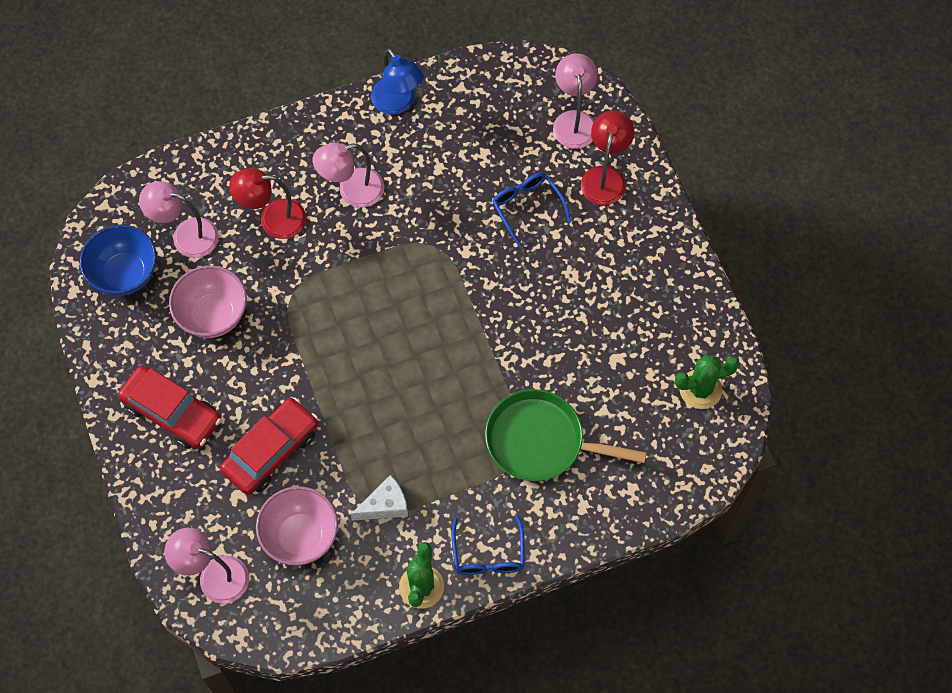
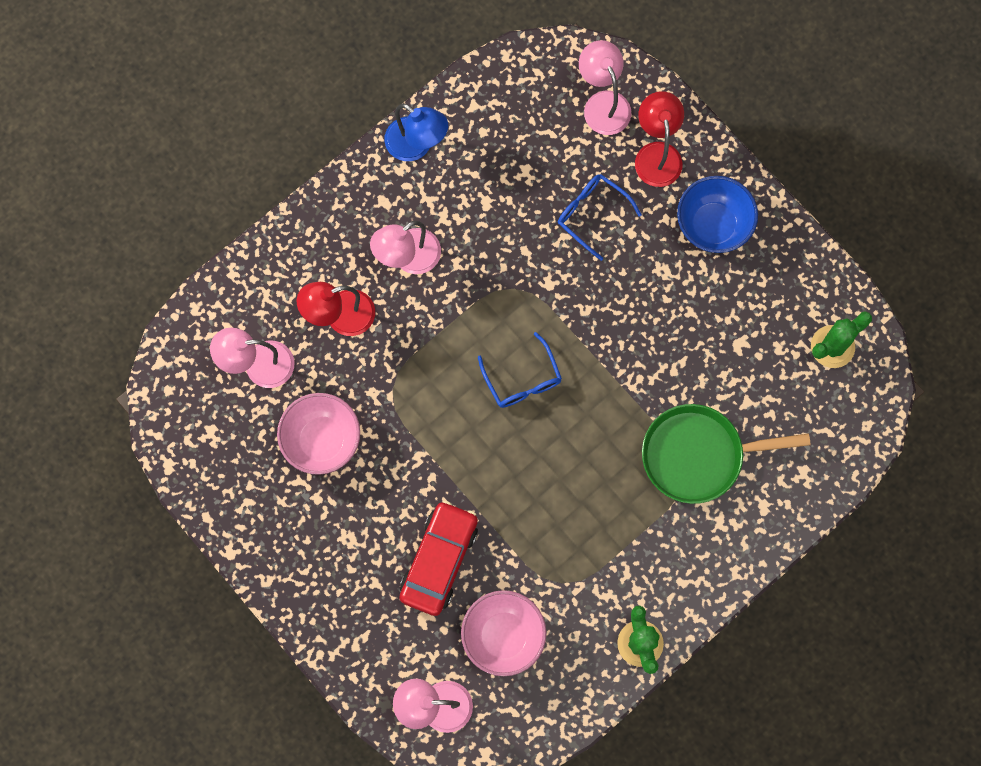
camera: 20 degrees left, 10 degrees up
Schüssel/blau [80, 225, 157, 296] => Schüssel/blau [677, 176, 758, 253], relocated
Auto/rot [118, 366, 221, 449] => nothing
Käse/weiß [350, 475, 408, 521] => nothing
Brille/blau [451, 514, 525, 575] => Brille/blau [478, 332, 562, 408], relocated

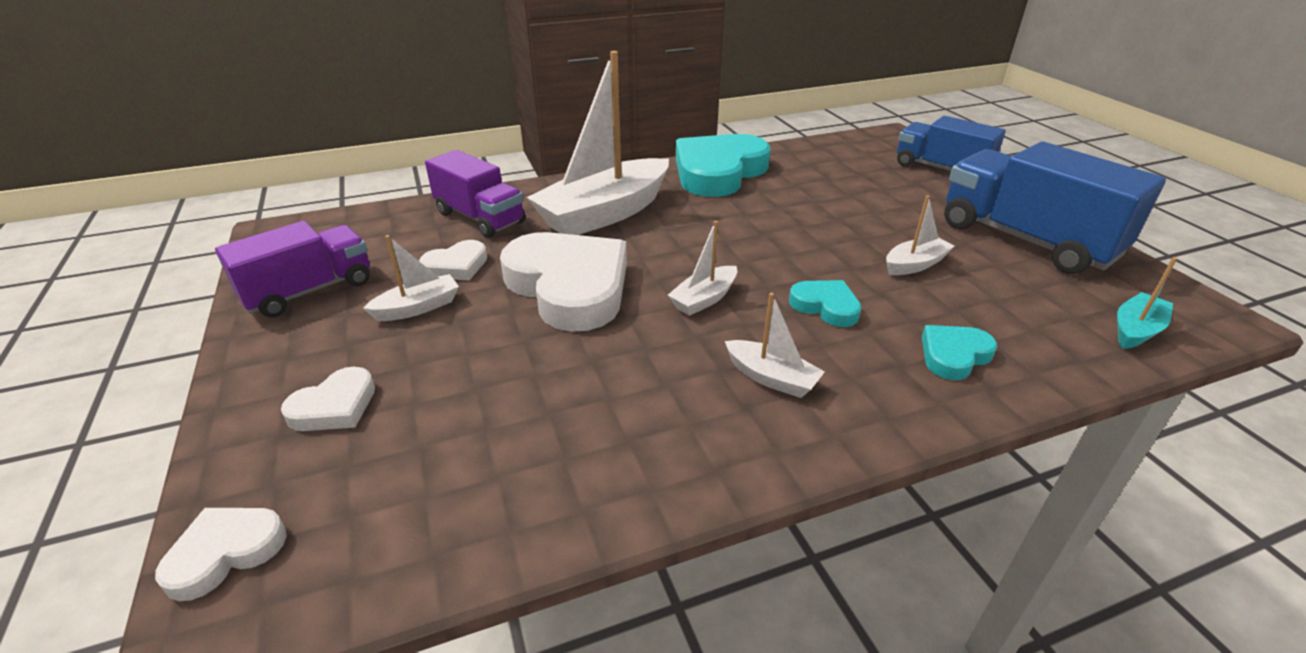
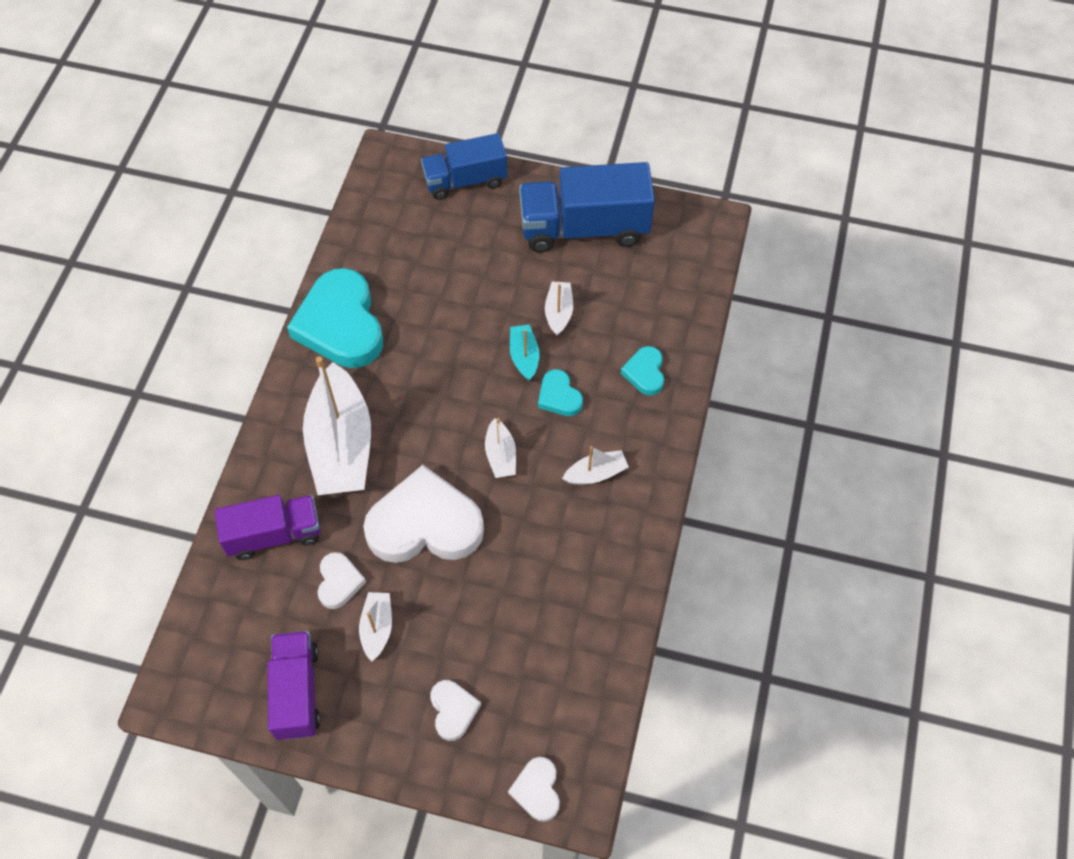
camera: 55 degrees left, 25 degrees up
Boot/türkis [1117, 257, 1177, 349] => Boot/türkis [510, 324, 540, 381], relocated
Herz/türkis [789, 280, 862, 327] => Herz/türkis [538, 369, 583, 416], 105 degrees counterclockwise

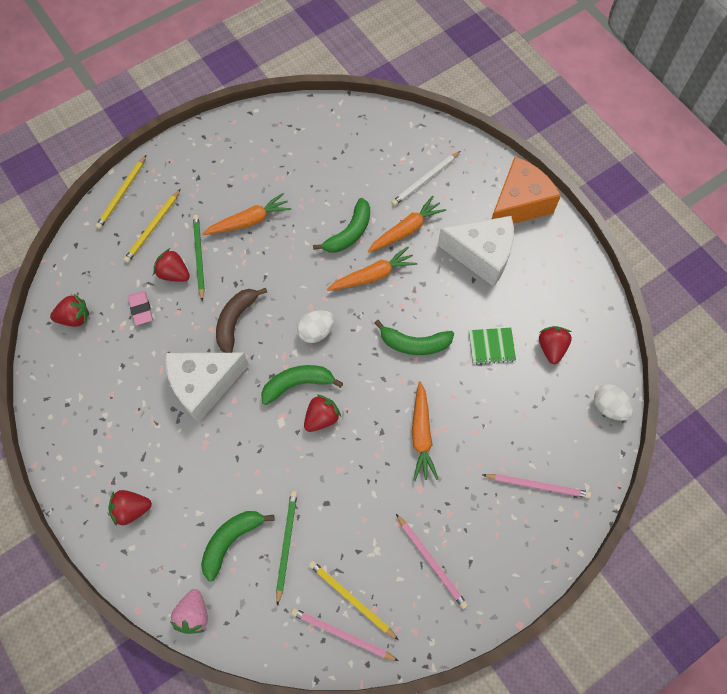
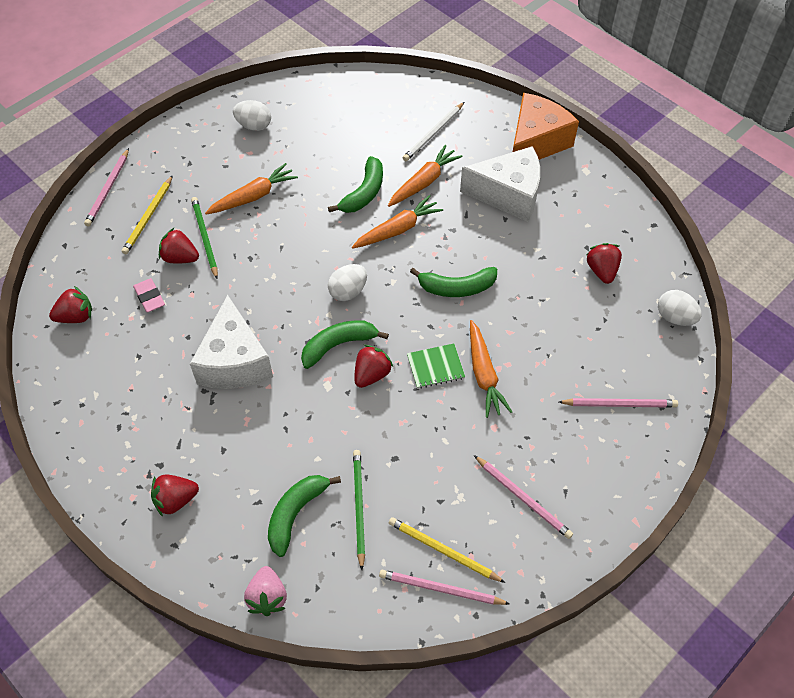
camera: 10 degrees left, 10 degrees down
Bleistift/gelb [95, 155, 146, 229] => Bleistift/rosa [84, 148, 129, 226]
Banane/braun [216, 288, 267, 353] => nothing
Notizbuch/grün [469, 328, 516, 364] => Notizbuch/grün [407, 343, 465, 389], relocated
Käse/weiß [166, 353, 249, 423] => Käse/weiß [190, 295, 273, 389], 60 degrees counterclockwise
nothing => Ei/weiß [233, 100, 271, 131]

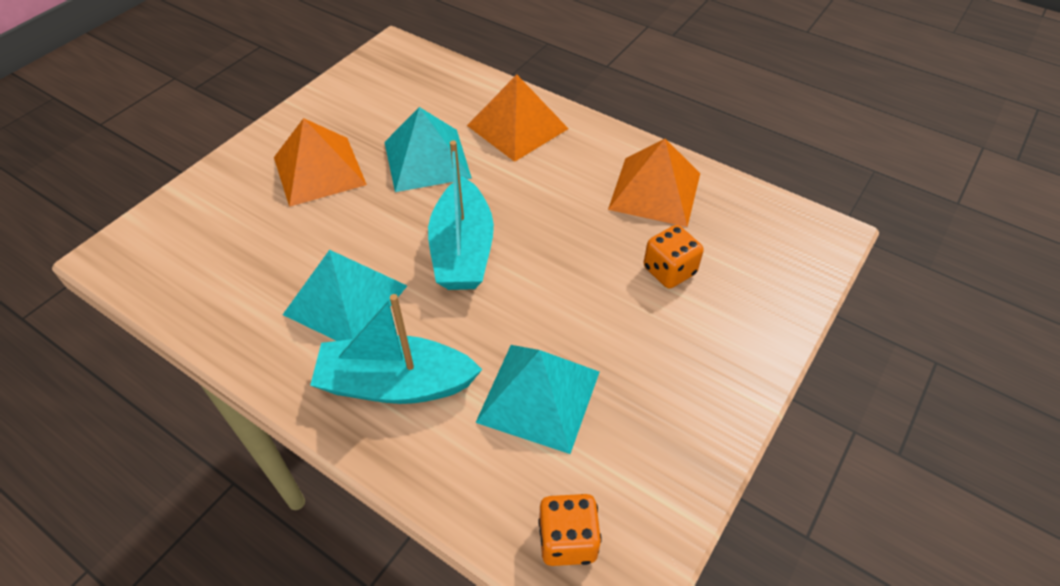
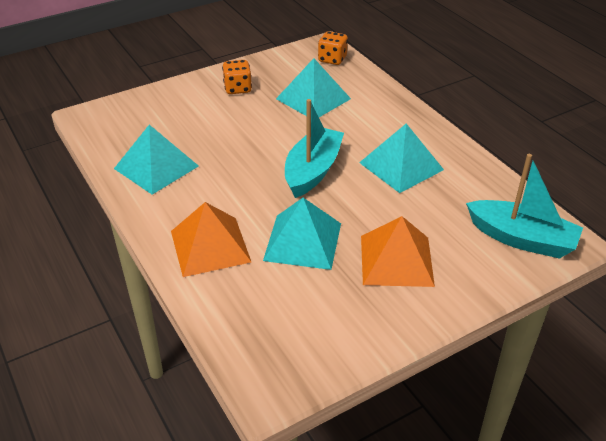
camera: 155 degrees left, 10 degrees down
Pyramide/orange [608, 139, 700, 227] => Pyramide/türkis [114, 125, 199, 195]
Spielwürfel/orange [644, 225, 704, 289] => Spielwürfel/orange [222, 60, 252, 94], relocated
Boot/türkis [310, 294, 482, 404] => Boot/türkis [466, 154, 583, 259], relocated

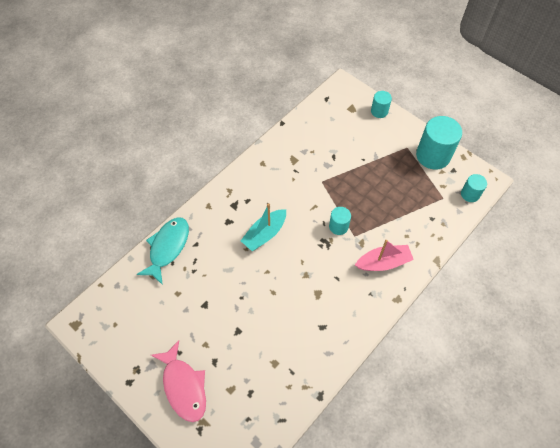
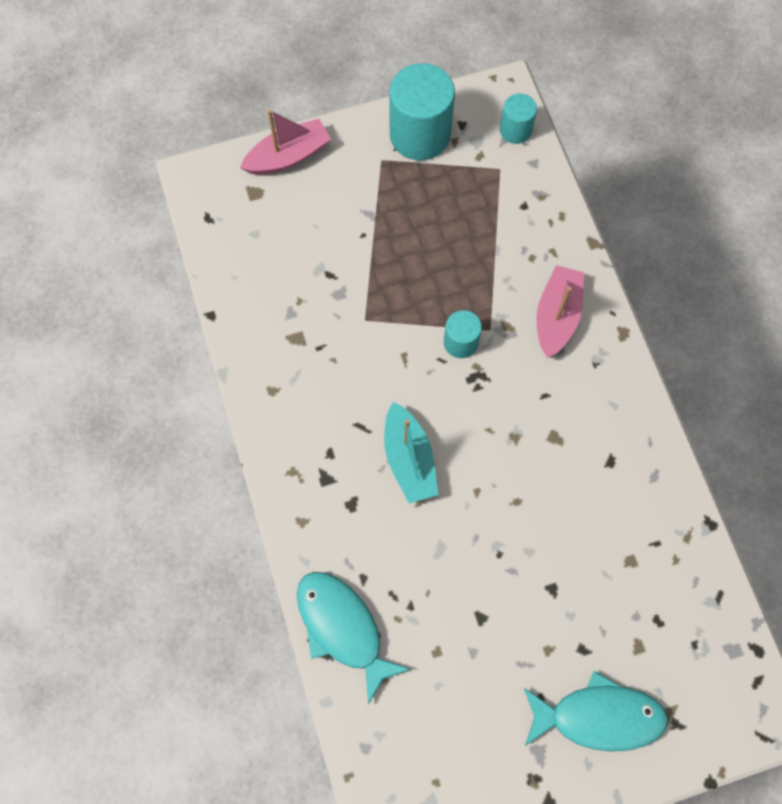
camera: 60 degrees left, 10 degrees up
Vollzylinder/türkis [371, 91, 392, 118] => Boot/rosa [240, 109, 331, 175]
Fisch/rosa [151, 341, 206, 422] => Fisch/türkis [524, 671, 668, 752]

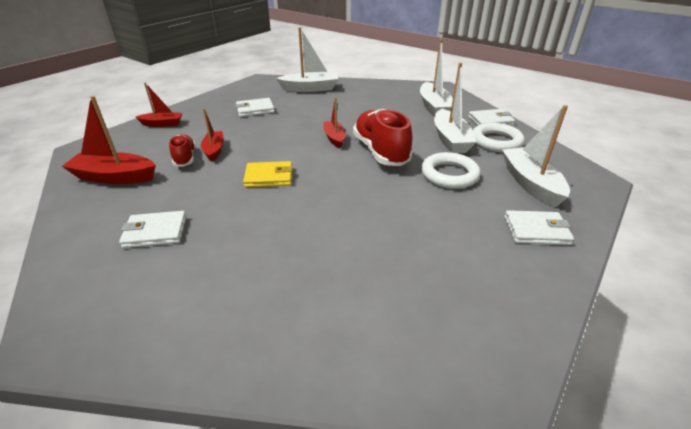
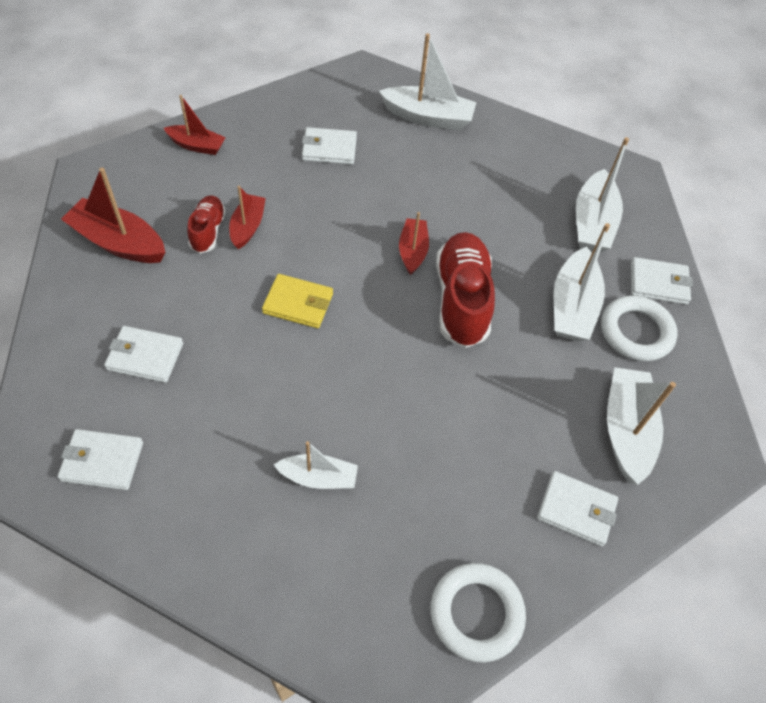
camera: 15 degrees right, 20 degrees up
Ring/weiß [421, 152, 480, 189] => Ring/weiß [430, 563, 526, 662], relocated
nothing => Geldbörse/weiß [57, 429, 143, 490]
nothing => Boot/weiß [274, 441, 358, 489]

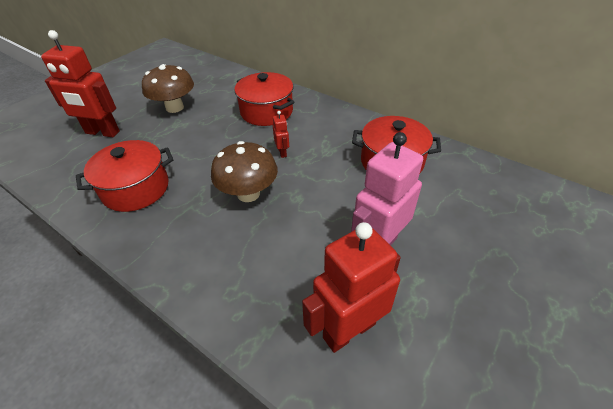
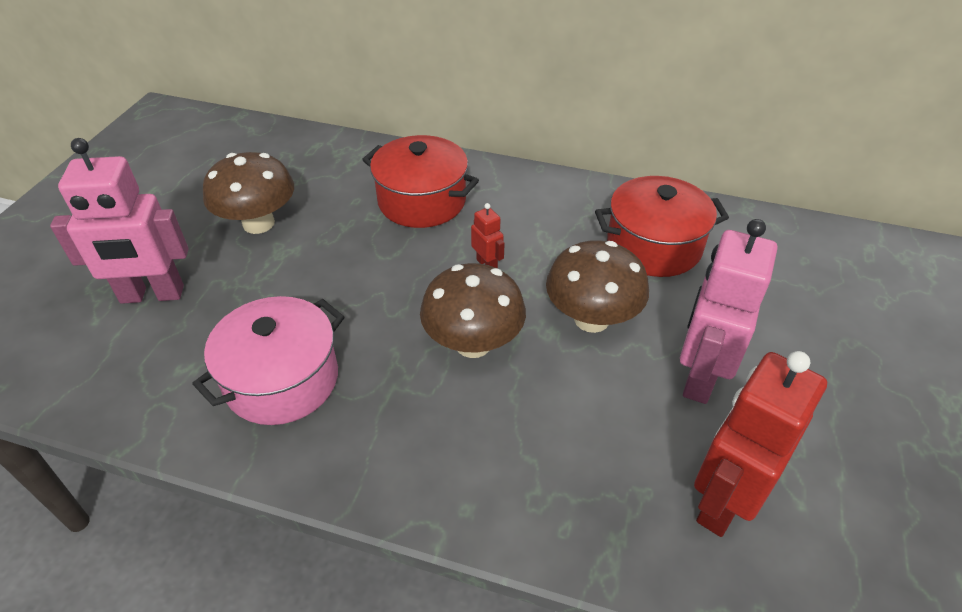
camera: 20 degrees left, 0 degrees up
Roboter/rot [41, 30, 120, 137] => Roboter/rosa [50, 138, 189, 304]
Kochtopf/rot [76, 140, 173, 212] => Kochtopf/rosa [192, 296, 345, 425]
nothing => Pilz/braun [546, 240, 649, 333]

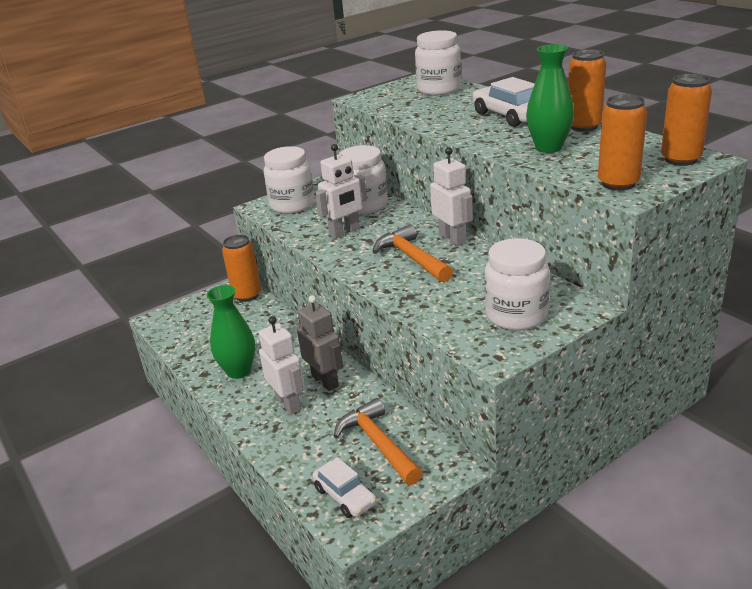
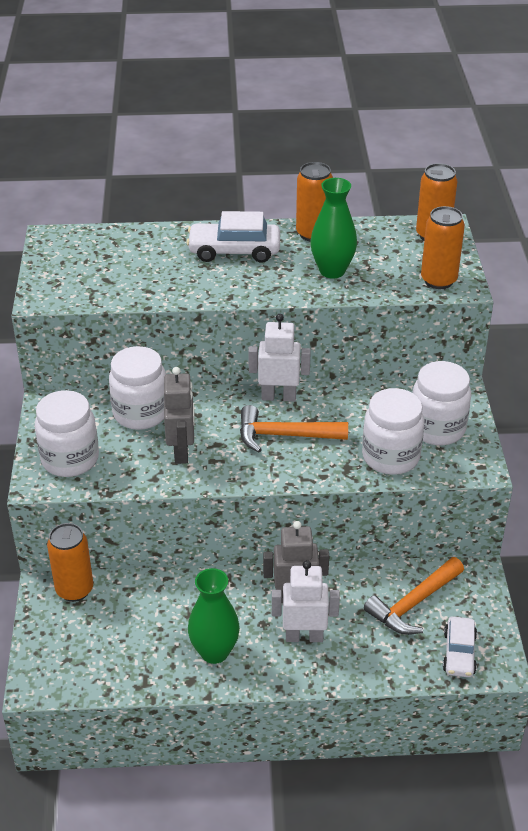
camera: 60 degrees left, 10 degrees up
Einmachglas/weiß [415, 30, 461, 95] => Einmachglas/weiß [362, 388, 424, 475], relocated
Roboter/weiß [315, 144, 367, 239] => Roboter/grau [164, 367, 195, 464]
Hammer/orange [334, 398, 423, 485] => Hammer/orange [364, 557, 464, 635], 45 degrees counterclockwise
Auto/weiß [312, 457, 376, 518] => Auto/weiß [443, 616, 477, 677], 105 degrees clockwise

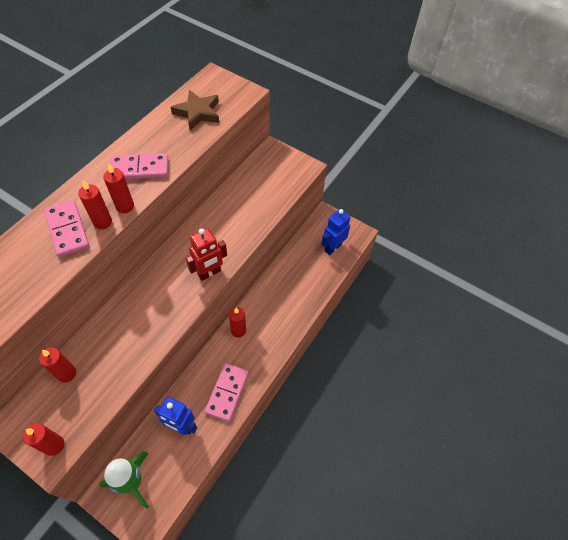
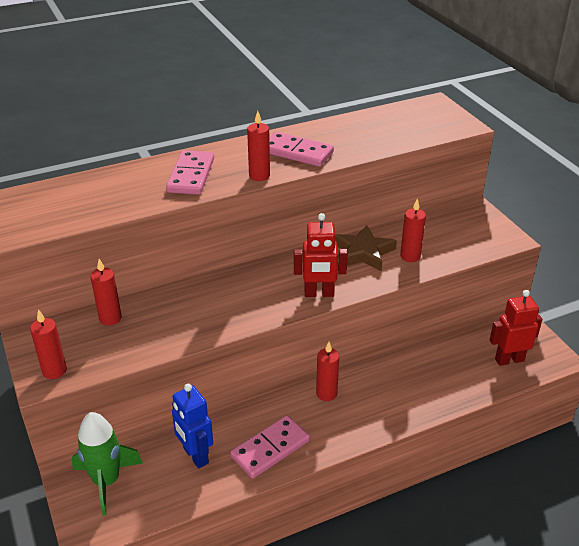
camera: 35 degrees right, 20 degrees down
Stern/braun [171, 90, 219, 130] => Stern/braun [335, 225, 397, 271], relocated
Kerze/rot [79, 180, 112, 229] => Kerze/rot [400, 198, 426, 262], relocated
Roboter/blau [321, 209, 350, 255] => Roboter/rot [490, 290, 542, 366]

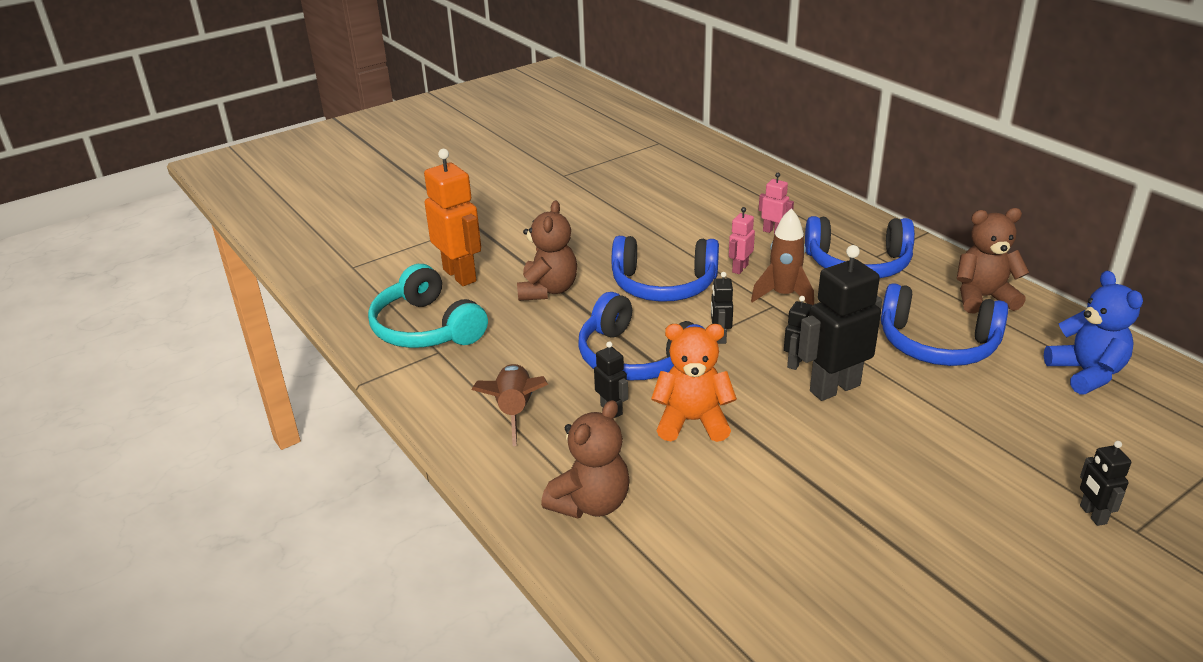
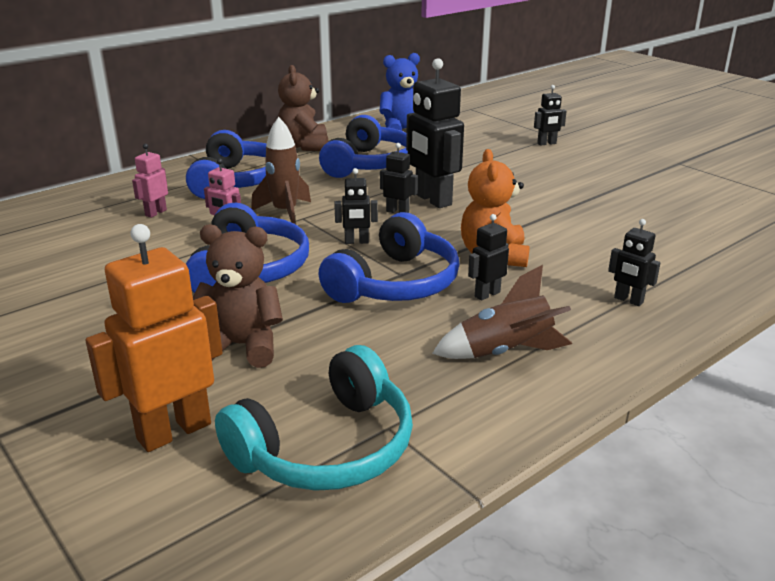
camera: 95 degrees left, 5 degrees down
Teddybär/braun [541, 400, 630, 518] => Roboter/schwarz [608, 219, 661, 306]

